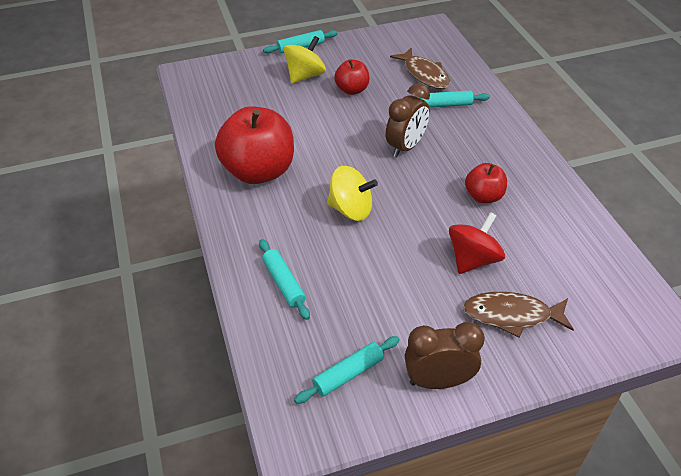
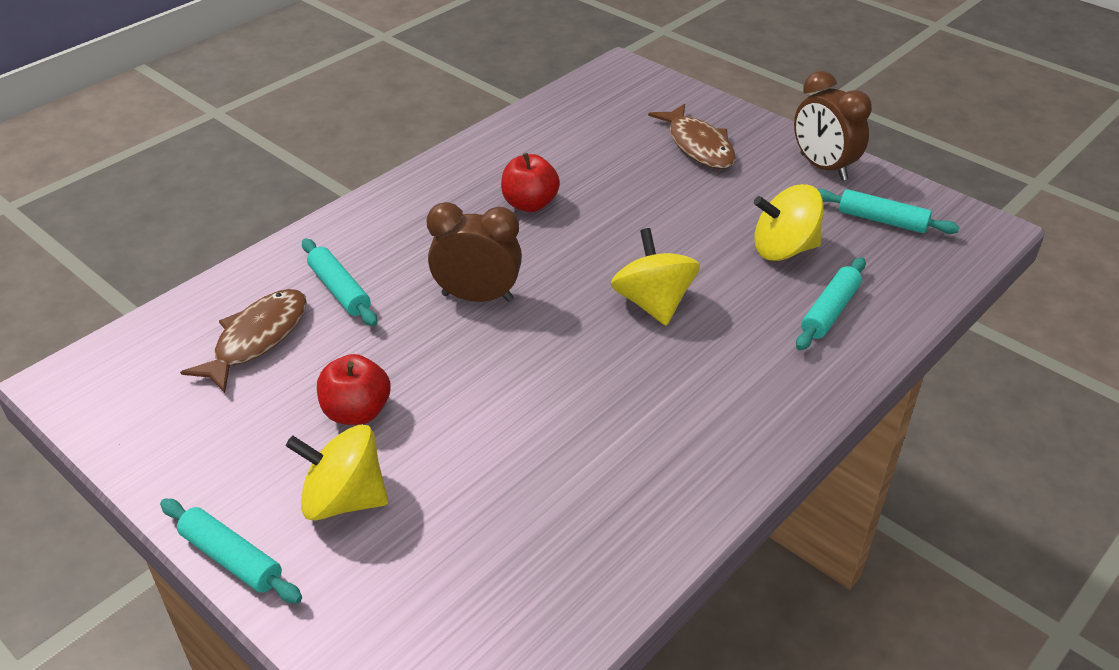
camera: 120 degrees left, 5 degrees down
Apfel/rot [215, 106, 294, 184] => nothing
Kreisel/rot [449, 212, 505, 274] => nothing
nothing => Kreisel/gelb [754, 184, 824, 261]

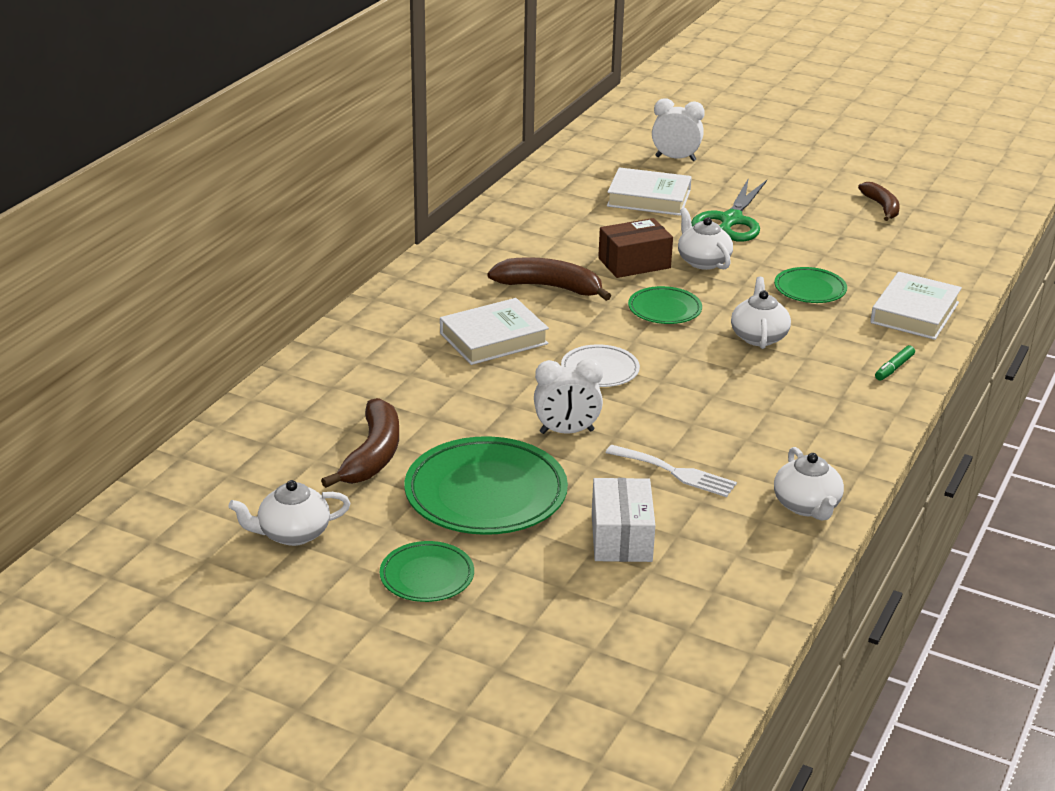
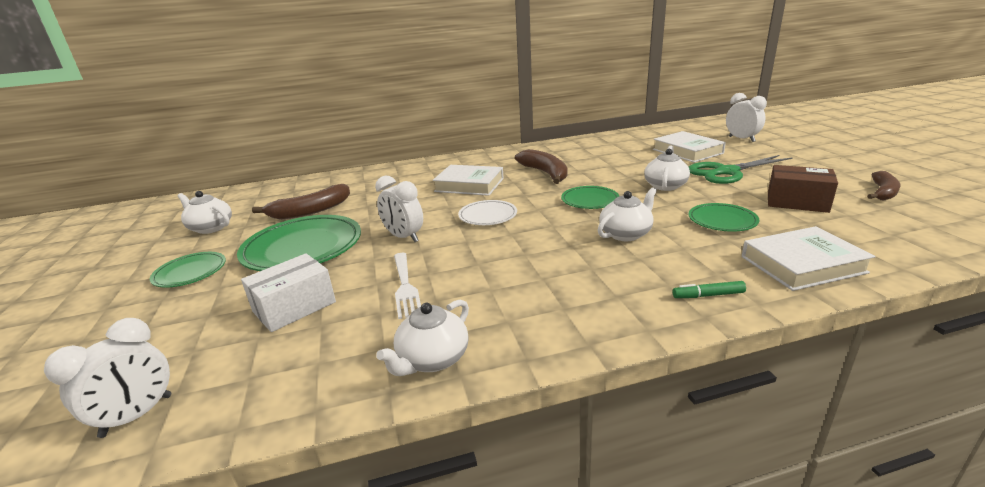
camera: 50 degrees right, 5 degrees down
Schachtel/braun [598, 218, 673, 278] => Schachtel/braun [768, 165, 838, 213], relocated
nothing => Wecker/weiß [44, 318, 172, 438]

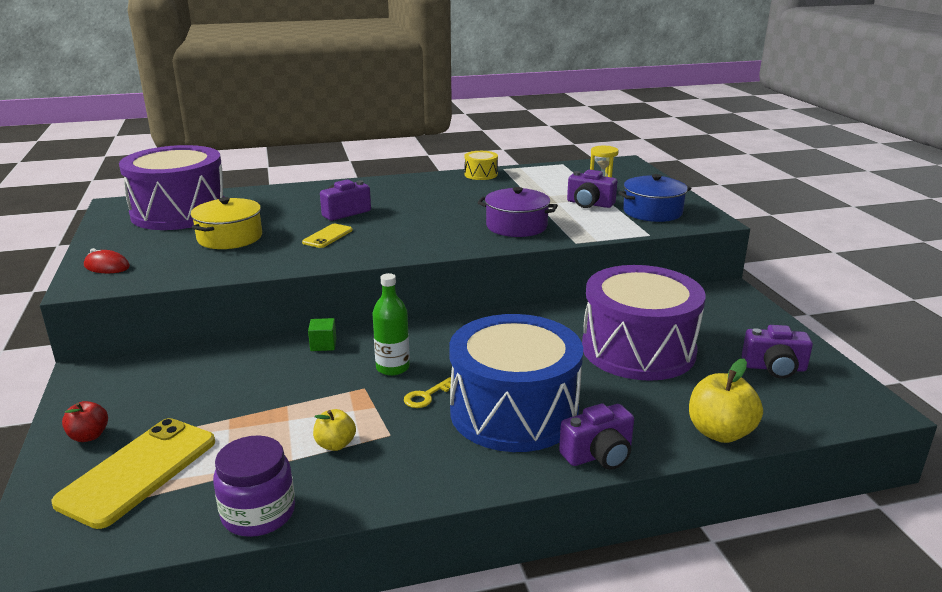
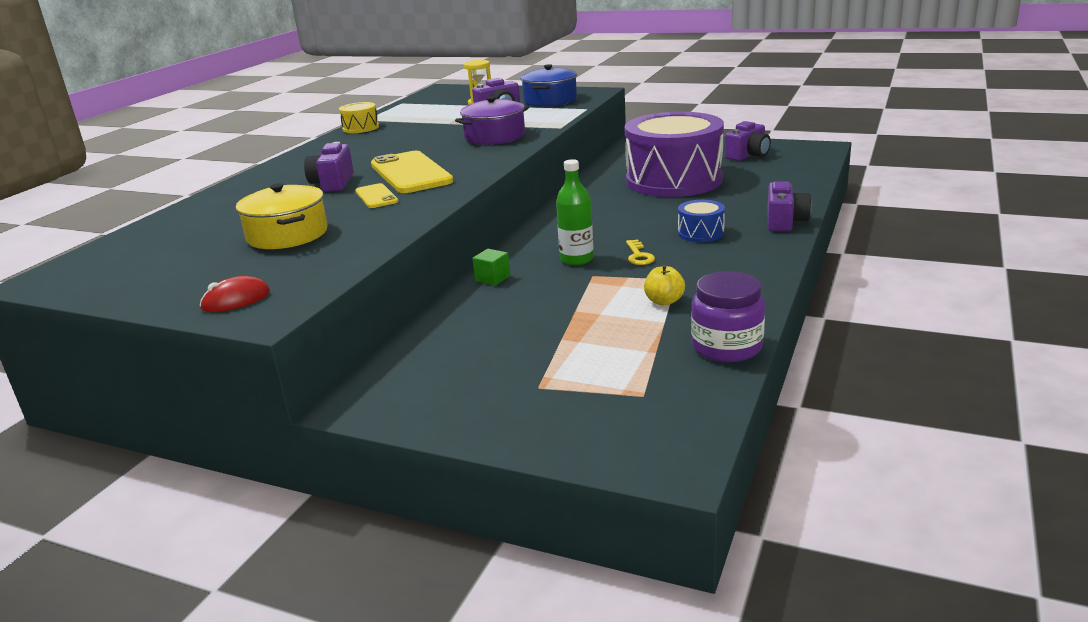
camera: 50 degrees left, 0 degrees up
Trommel/lila [119, 145, 224, 230] => nothing
Trommel/blau [449, 314, 583, 452] => Trommel/blau [678, 200, 725, 242], x0.41
Apfel/gelb [689, 358, 763, 443] => nothing
Apfel/rot [62, 401, 108, 442] => nothing
Handy/gelb [51, 418, 215, 529] => Handy/gelb [371, 151, 453, 193], relocated

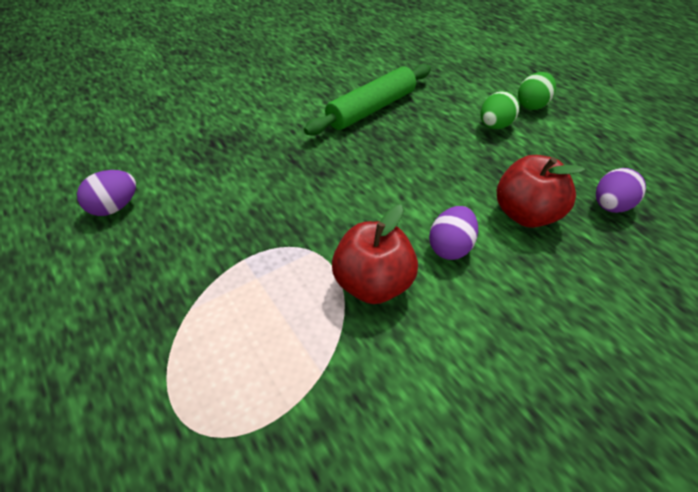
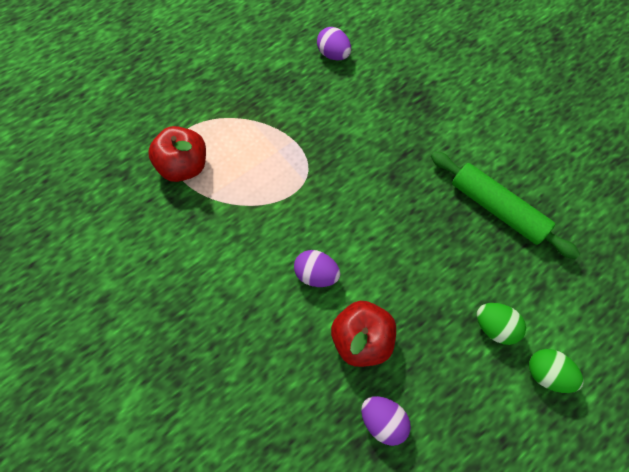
camera: 85 degrees right, 20 degrees up
Apfel/rot [332, 204, 418, 304] => Apfel/rot [148, 126, 206, 182], relocated

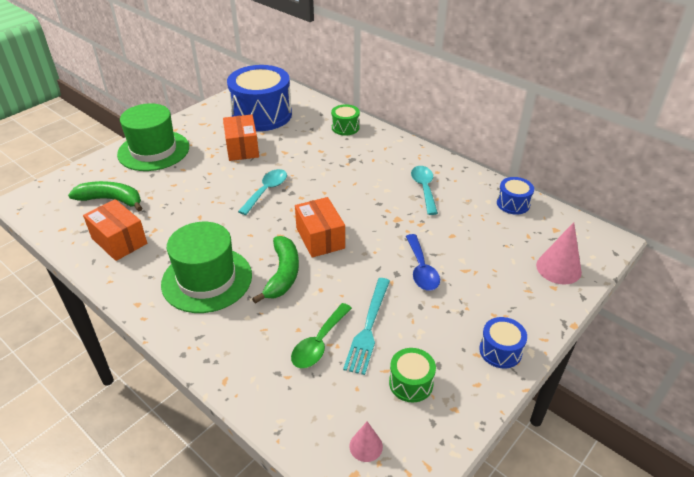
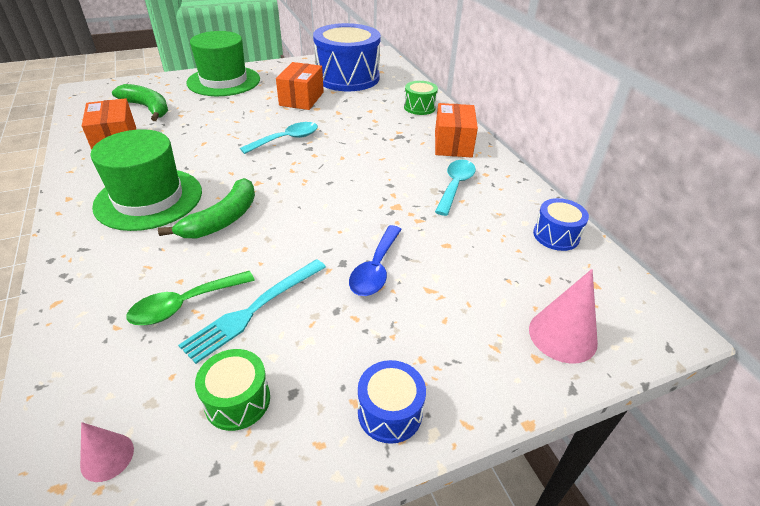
camera: 25 degrees right, 0 degrees up
Schachtel/orange [295, 197, 345, 258] => Schachtel/orange [435, 103, 478, 157], relocated

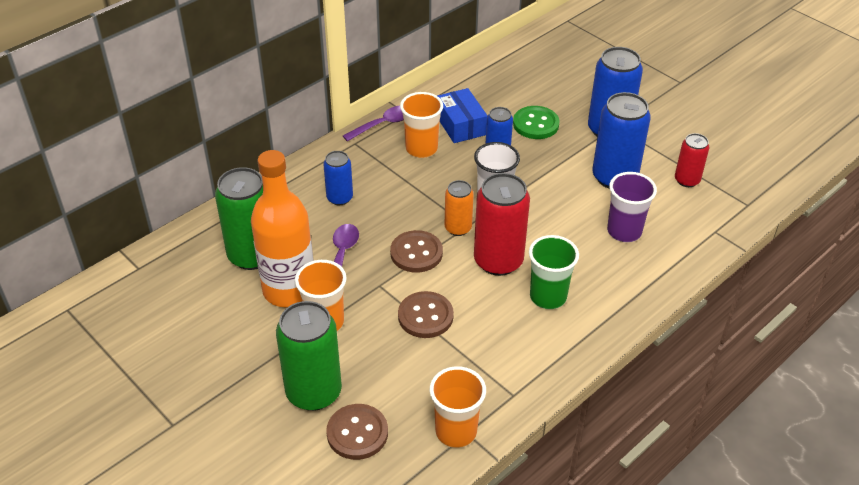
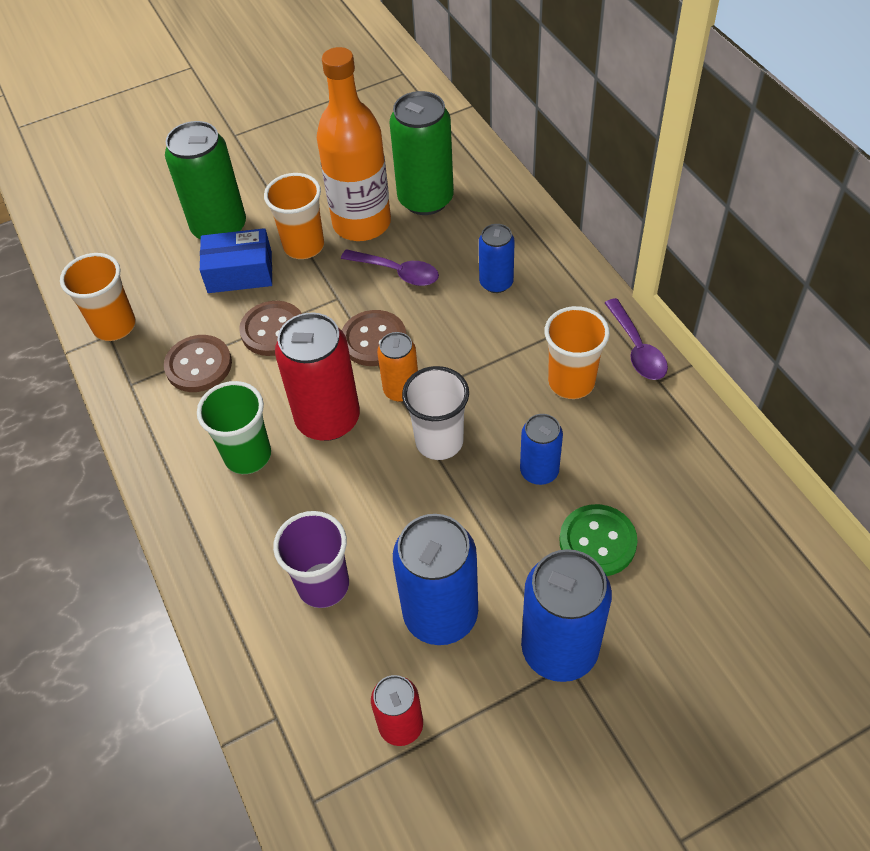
camera: 110 degrees right, 10 degrees up
Schachtel/blau [438, 88, 487, 143] => Schachtel/blau [200, 228, 272, 293], relocated
Knopf/braun [326, 404, 388, 460] => Knopf/braun [164, 335, 232, 392], relocated

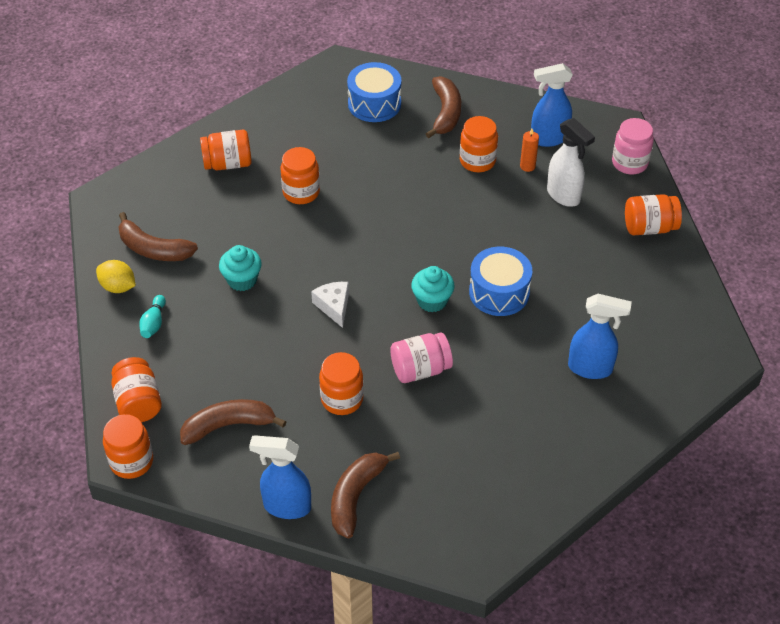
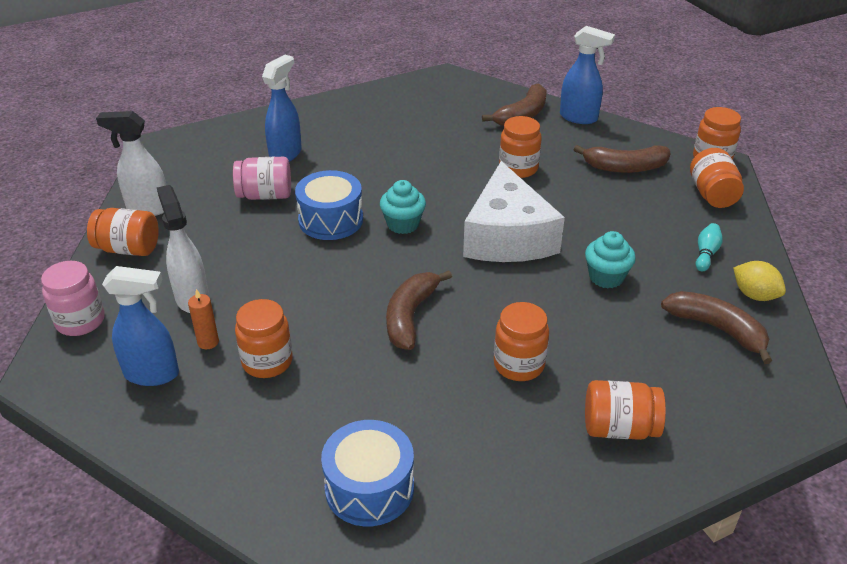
camera: 165 degrees left, 10 degrees down
Banane/braun [426, 76, 461, 138] => Banane/braun [386, 271, 452, 350], relocated
Käse/weiß [311, 282, 349, 328] => Käse/weiß [463, 161, 565, 262], x2.26
Sprühflasche/blau [568, 294, 632, 379] => Sprühflasche/blau [262, 55, 302, 162], 90 degrees clockwise
Einmachglas/rosa [390, 333, 453, 383] => Einmachglas/rosa [233, 157, 291, 200], relocated
nothing => Sprühflasche/weiß [96, 111, 166, 216]

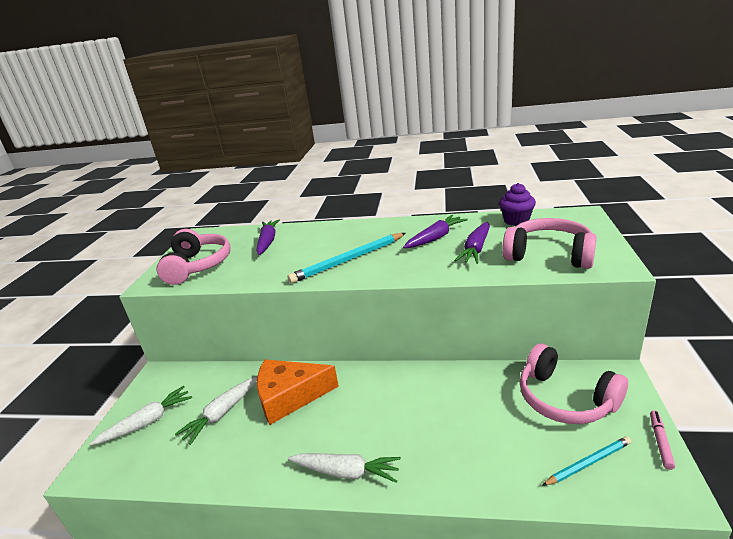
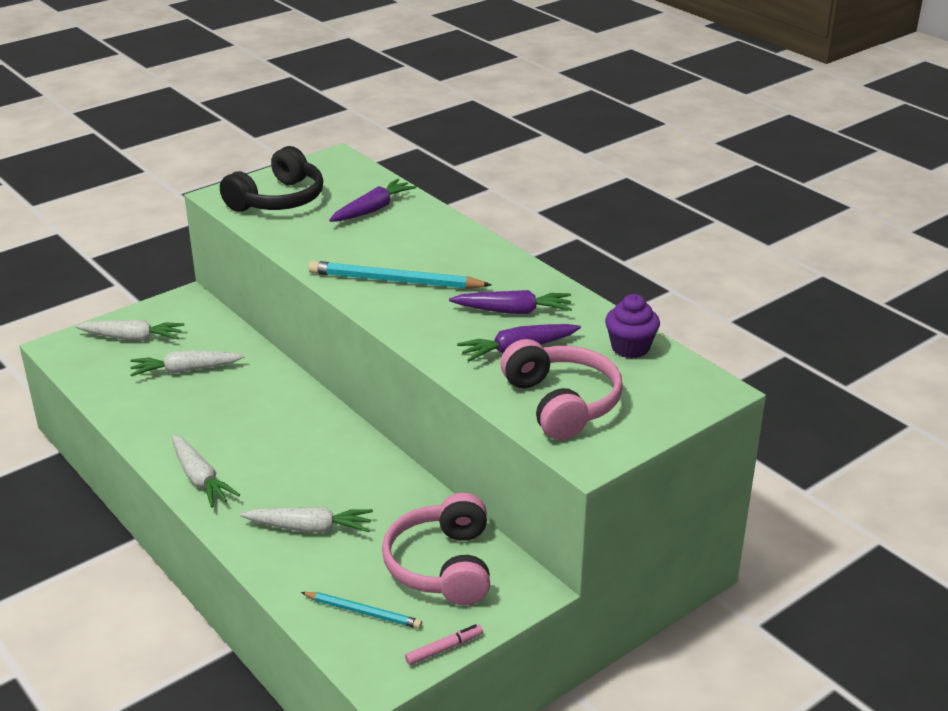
camera: 40 degrees right, 5 degrees up
Kopfhörer/rosa [156, 229, 230, 285] => Kopfhörer/schwarz [220, 146, 323, 212]
Käse/orange [257, 359, 339, 425] => nothing
nothing => Karotte/weiß [240, 507, 373, 533]

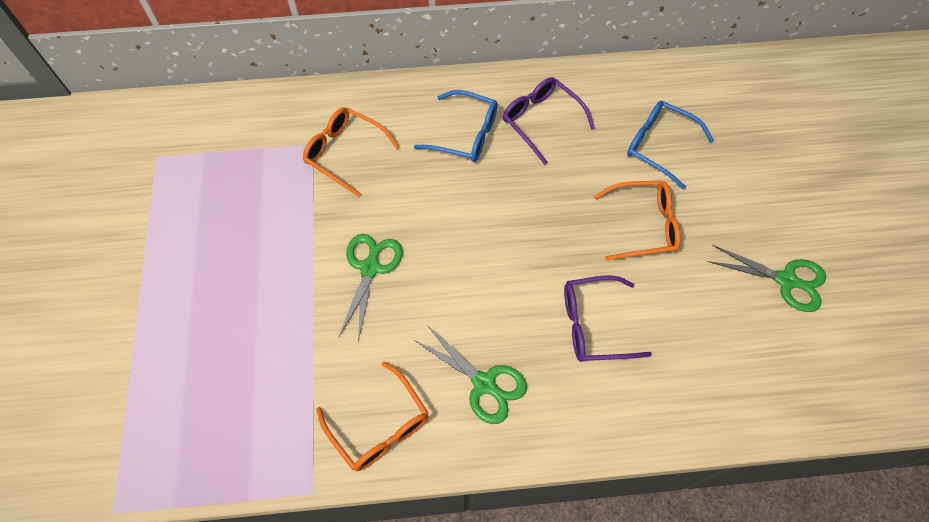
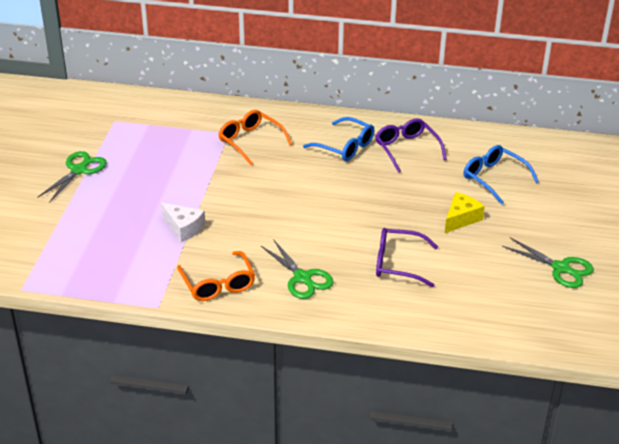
camera: 15 degrees right, 25 degrees down
Brille/orange [594, 181, 681, 261] => Käse/gelb [445, 192, 485, 233]
Schere/grün [339, 234, 403, 342] => Schere/grün [37, 151, 107, 203], relocated
nothing => Käse/weiß [161, 203, 205, 242]

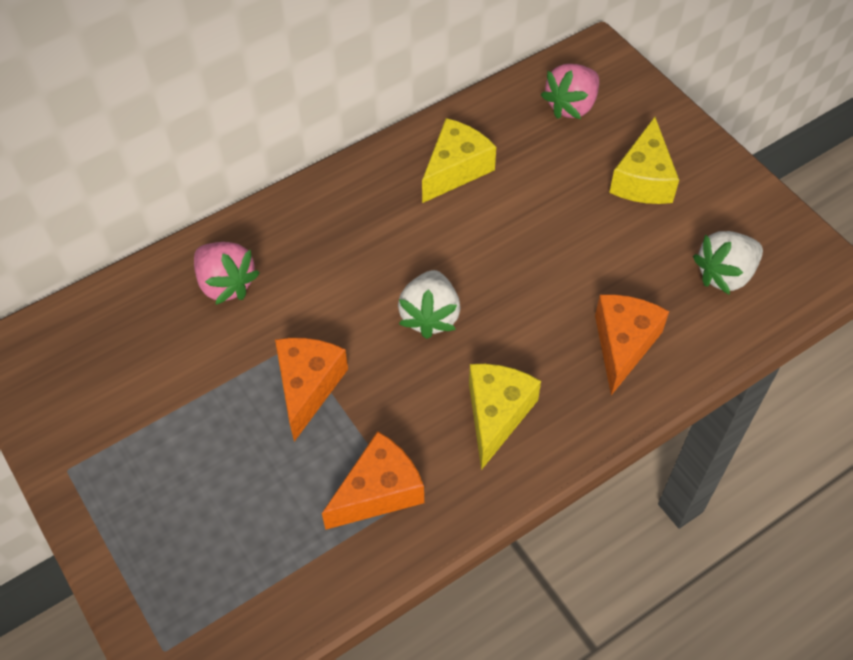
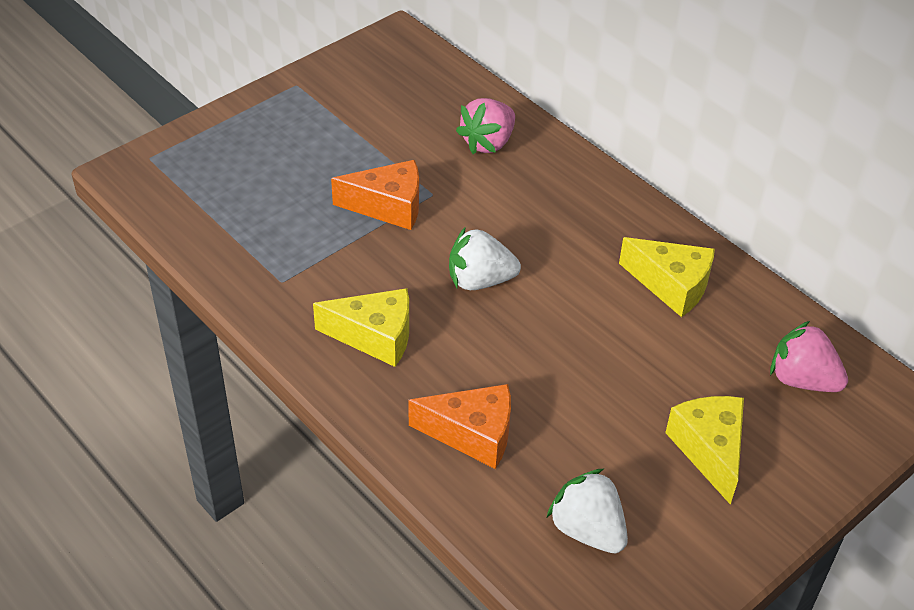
camera: 80 degrees right, 10 degrees down
Käse/gelb [609, 117, 679, 204] => Käse/gelb [665, 396, 744, 505], 75 degrees clockwise
Käse/orange [322, 431, 424, 530] => nothing

